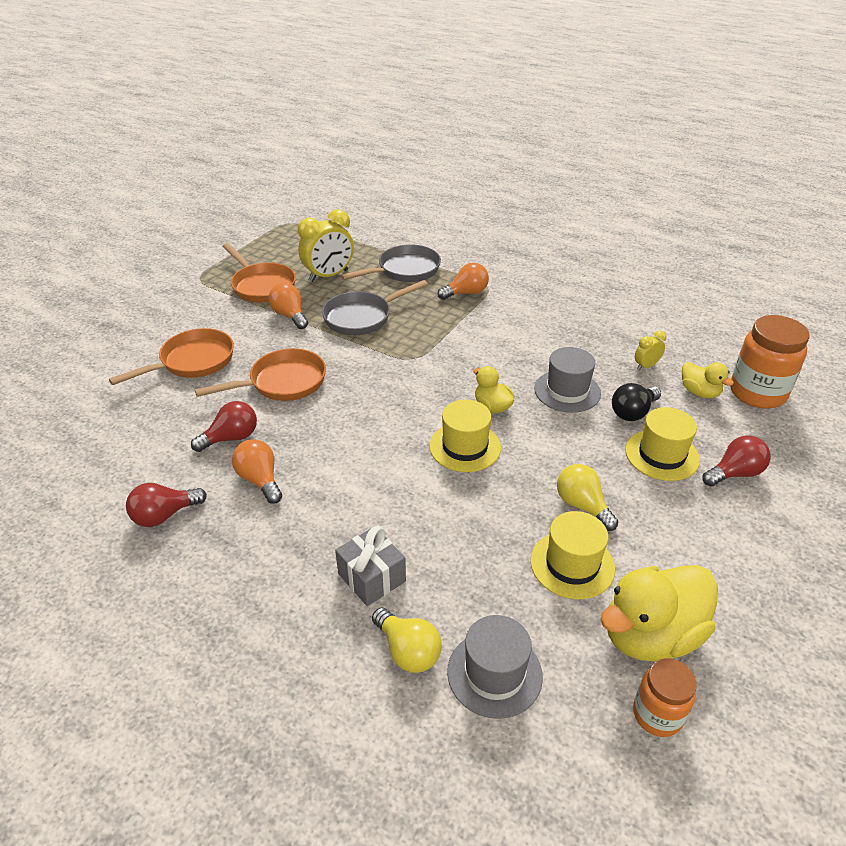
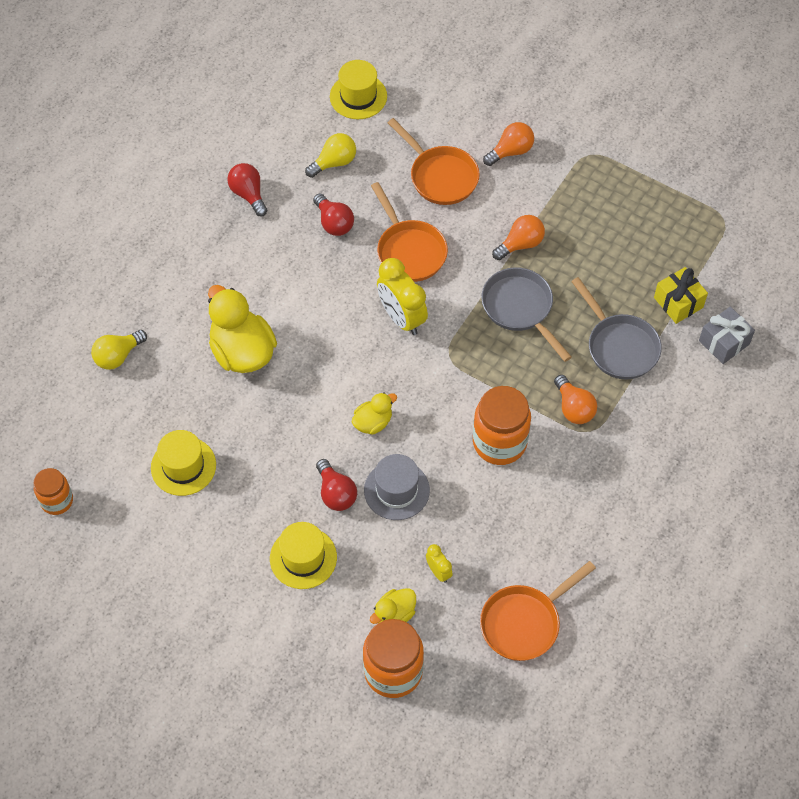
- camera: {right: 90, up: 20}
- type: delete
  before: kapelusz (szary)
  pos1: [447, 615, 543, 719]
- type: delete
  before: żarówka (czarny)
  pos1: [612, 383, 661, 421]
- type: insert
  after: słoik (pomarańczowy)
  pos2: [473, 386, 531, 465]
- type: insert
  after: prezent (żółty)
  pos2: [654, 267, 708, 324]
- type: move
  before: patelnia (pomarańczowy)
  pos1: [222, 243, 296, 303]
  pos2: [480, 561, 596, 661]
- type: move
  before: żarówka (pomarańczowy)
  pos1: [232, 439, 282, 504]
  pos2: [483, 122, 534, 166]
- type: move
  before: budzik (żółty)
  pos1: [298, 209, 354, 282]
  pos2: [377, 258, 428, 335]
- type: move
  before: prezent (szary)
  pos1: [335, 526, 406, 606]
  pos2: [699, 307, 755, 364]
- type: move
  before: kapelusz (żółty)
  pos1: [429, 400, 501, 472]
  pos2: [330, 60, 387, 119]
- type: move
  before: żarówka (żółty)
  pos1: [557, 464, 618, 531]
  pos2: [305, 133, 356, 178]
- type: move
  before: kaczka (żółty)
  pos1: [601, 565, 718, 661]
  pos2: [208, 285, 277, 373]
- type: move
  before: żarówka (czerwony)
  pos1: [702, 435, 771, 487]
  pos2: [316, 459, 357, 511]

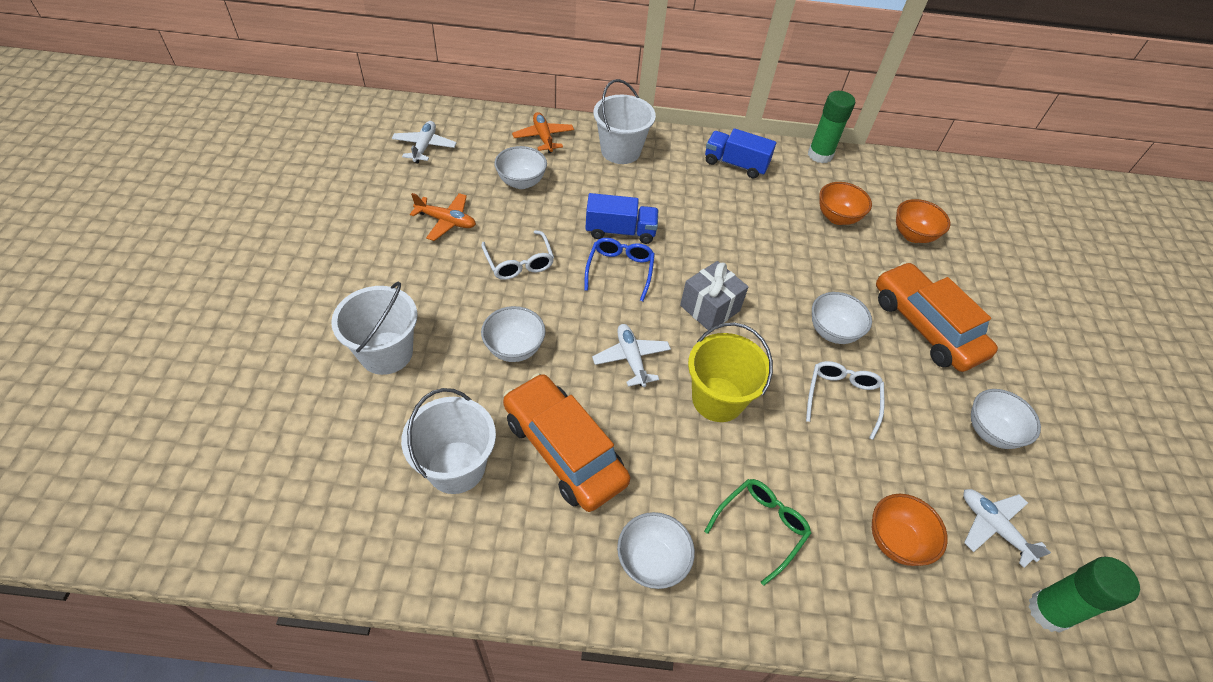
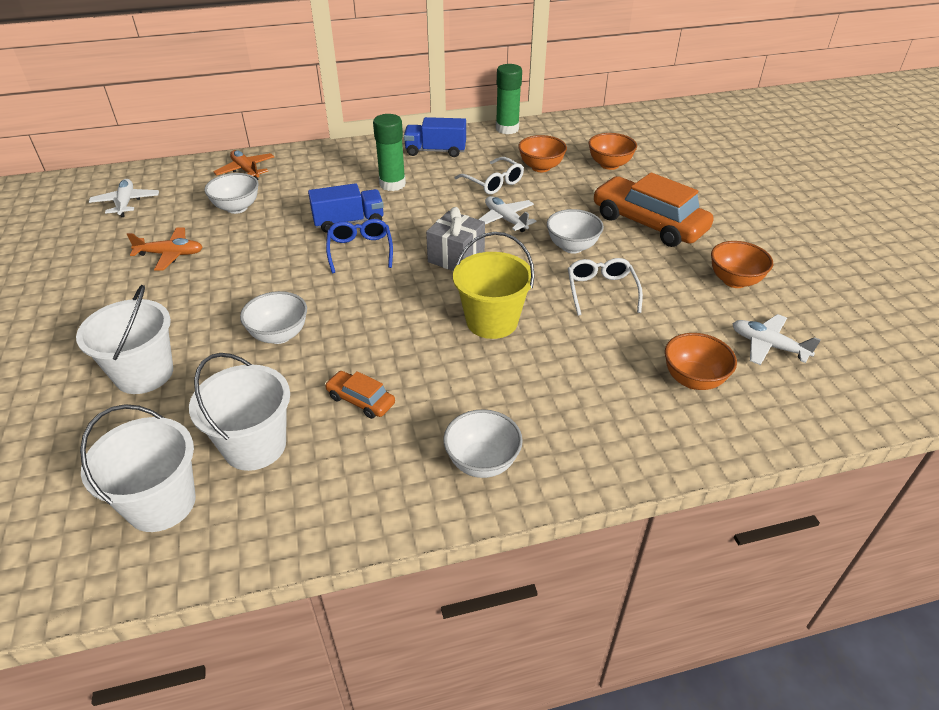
- camera: {right: -15, up: -10}
- type: delete
  before: okulary (zielony)
  pos1: [704, 479, 811, 586]
- type: move
  before: okulary (biały)
  pos1: [481, 230, 554, 280]
  pos2: [454, 157, 524, 194]
- type: move
  before: samolot (biały)
  pos1: [592, 324, 671, 387]
  pos2: [478, 196, 537, 232]
- type: move
  before: wiadro (biały)
  pos1: [593, 79, 656, 164]
  pos2: [80, 404, 196, 532]
- type: move
  before: klej w sztyfcie (zielony)
  pos1: [1028, 557, 1140, 633]
  pos2: [373, 114, 406, 191]
- type: recolor
  before: miska (biały)
  after: miska (pomarańczowy)
  pos1: [971, 389, 1041, 449]
  pos2: [711, 241, 773, 288]
- type: resize
  before: samochód (pomarańczowy)
  pos1: [503, 373, 630, 512]
  pos2: [325, 371, 395, 419]
  scale: 0.47

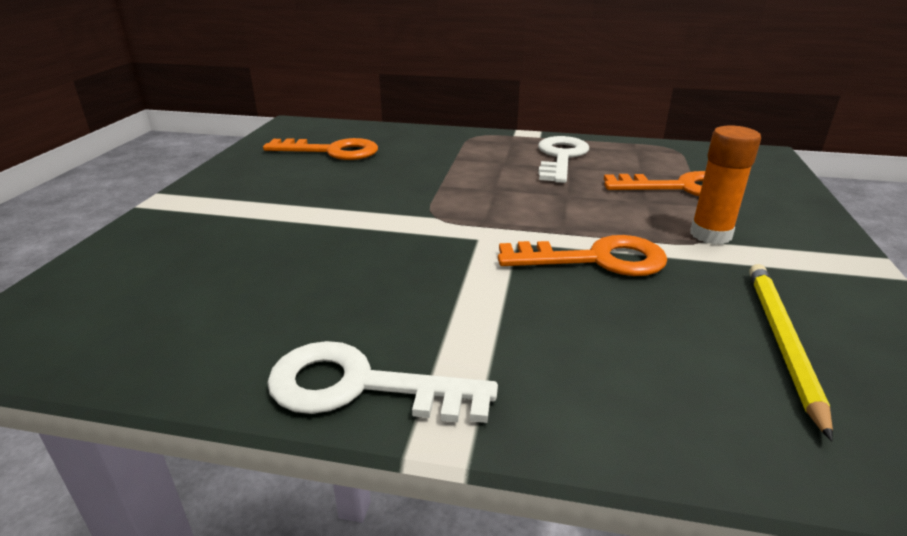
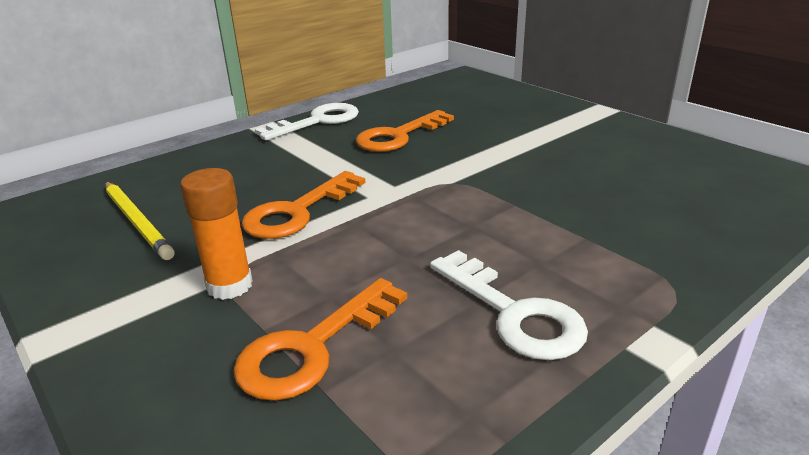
- camera: {right: 130, up: 0}
- type: move
  before: klucz (pomarańczowy)
  pos1: [263, 138, 378, 160]
  pos2: [356, 110, 454, 152]

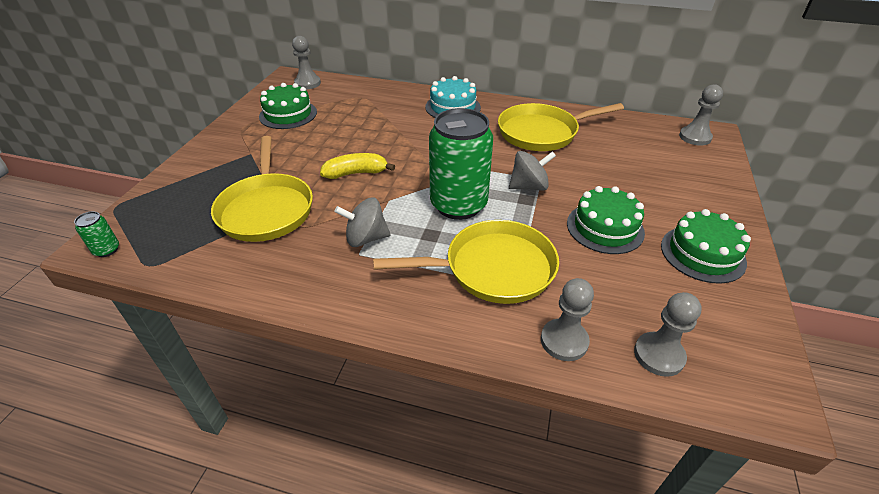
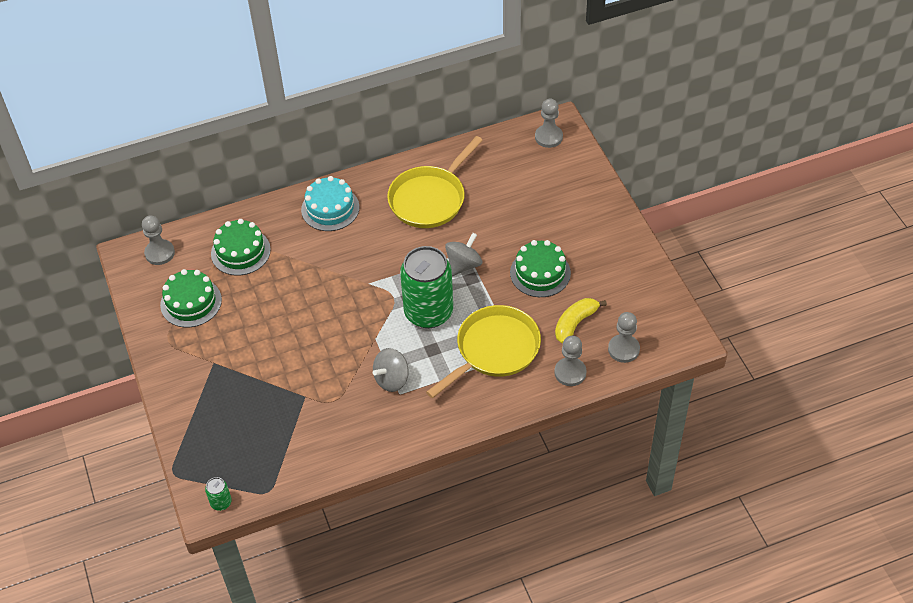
- camera: {right: -35, up: 10}
- type: delete
  before: patelnia (żółty)
  pos1: [211, 136, 313, 242]
- type: move
  before: banan (żółty)
  pos1: [320, 153, 395, 179]
  pos2: [555, 298, 607, 344]
- type: move
  before: tort (zielony)
  pos1: [661, 209, 751, 284]
  pos2: [211, 219, 271, 275]

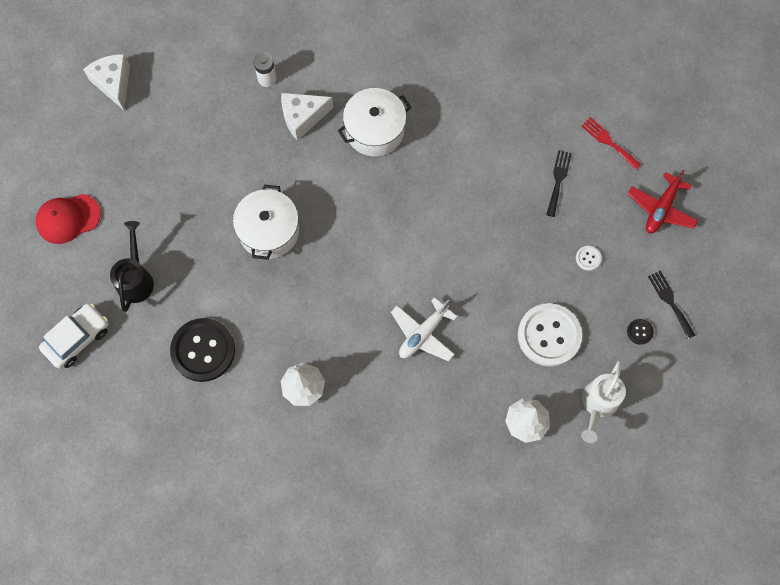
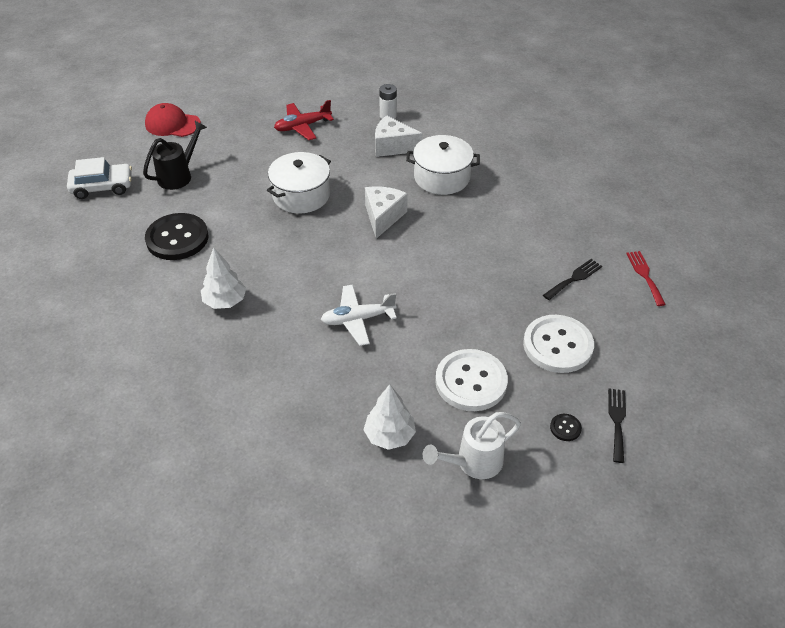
- camera: {right: 35, up: -25}
- type: move
  before: ser (biały)
  pos1: [83, 54, 130, 110]
  pos2: [365, 186, 408, 239]
- type: move
  before: samolot (czerwony)
  pos1: [628, 170, 698, 233]
  pos2: [274, 100, 334, 140]
- type: resize
  before: guzik (biały)
  pos1: [576, 246, 602, 271]
  pos2: [523, 315, 594, 373]
  scale: 2.44

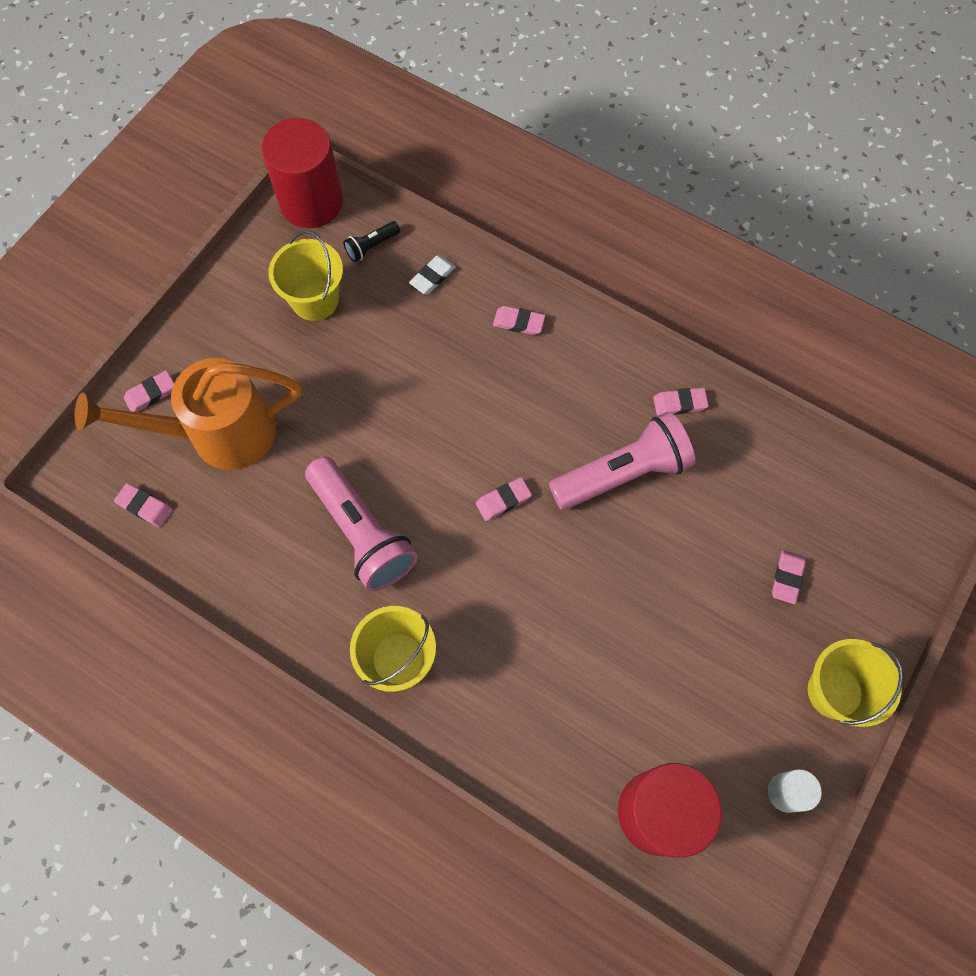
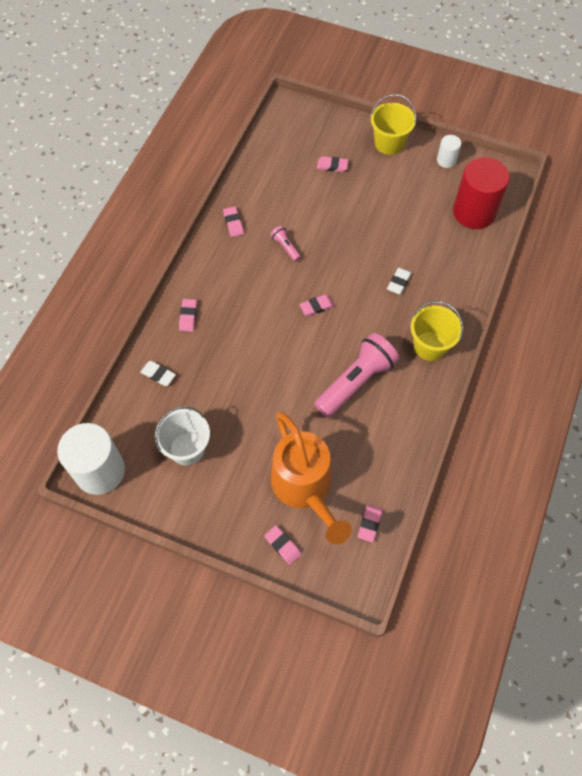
- camera: {right: -100, up: -5}
- type: delete
  before: latarka (czarny)
  pos1: [343, 221, 400, 262]
- type: insert
  after: gumka do mazania (biały)
  pos2: [387, 267, 412, 294]
- type: recolor
  before: walec (czerwony)
  after: walec (biały)
  pos1: [261, 118, 343, 228]
  pos2: [57, 423, 125, 495]
- type: recolor
  before: wiadro (żółty)
  after: wiadro (biały)
  pos1: [268, 230, 343, 321]
  pos2: [155, 406, 210, 466]
- type: rotate
  before: gumka do mazania (różowy)
  pos1: [476, 477, 532, 521]
  pos2: [300, 294, 335, 316]
  turn: -75
- type: resize
  before: latarka (różowy)
  pos1: [549, 413, 695, 510]
  pos2: [270, 226, 301, 262]
  scale: 0.45

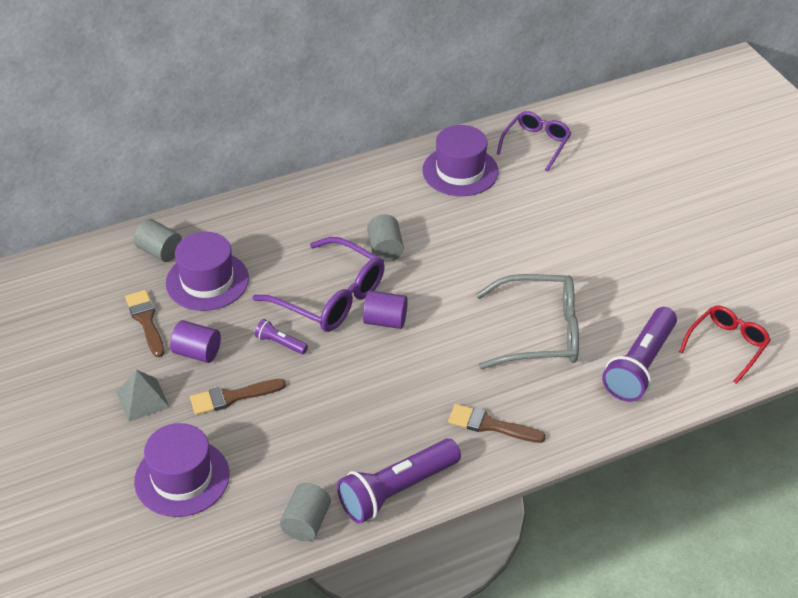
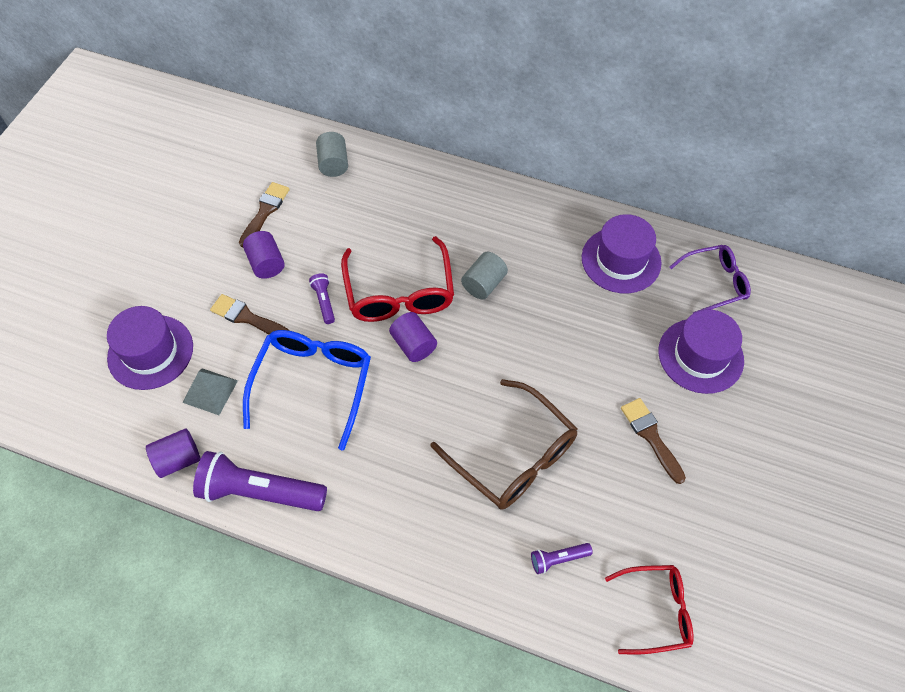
- camera: {right: 45, up: 15}
- type: insert
  after: okulary (niebieski)
  pos2: [243, 330, 371, 450]
- type: move
  before: piramida (szary)
  pos1: [116, 370, 170, 422]
  pos2: [182, 368, 238, 415]
- type: move
  before: kapelusz (fioletowy)
  pos1: [166, 232, 249, 311]
  pos2: [658, 309, 744, 394]
- type: move
  before: pędzel (brązowy)
  pos1: [448, 404, 546, 443]
  pos2: [621, 398, 686, 484]
- type: recolor
  before: okulary (fioletowy)
  after: okulary (czerwony)
  pos1: [253, 237, 385, 332]
  pos2: [341, 236, 454, 322]
- type: recolor
  before: walec (szary)
  after: walec (fioletowy)
  pos1: [280, 483, 331, 541]
  pos2: [146, 429, 200, 478]
- type: recolor
  before: okulary (szary)
  after: okulary (brązowy)
  pos1: [476, 274, 579, 369]
  pos2: [431, 379, 578, 510]
- type: resize
  before: latarka (fioletowy)
  pos1: [602, 307, 677, 402]
  pos2: [531, 543, 593, 574]
  scale: 0.46

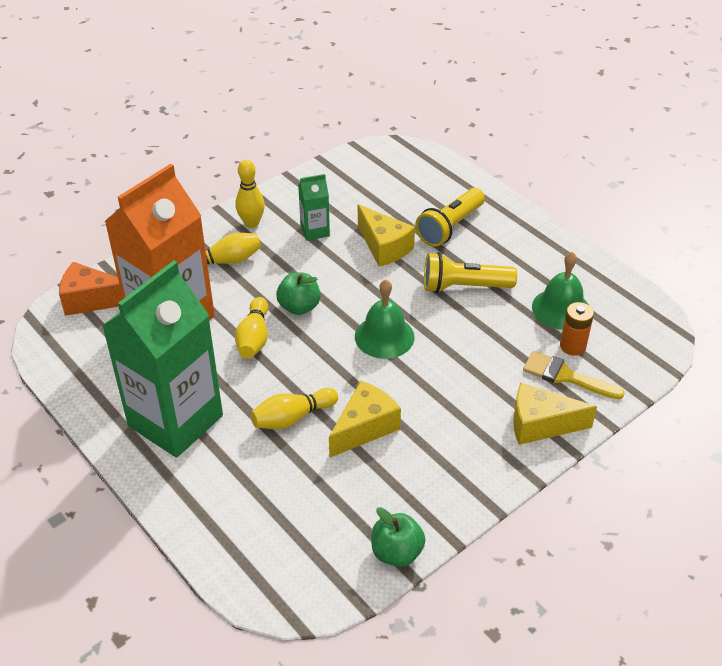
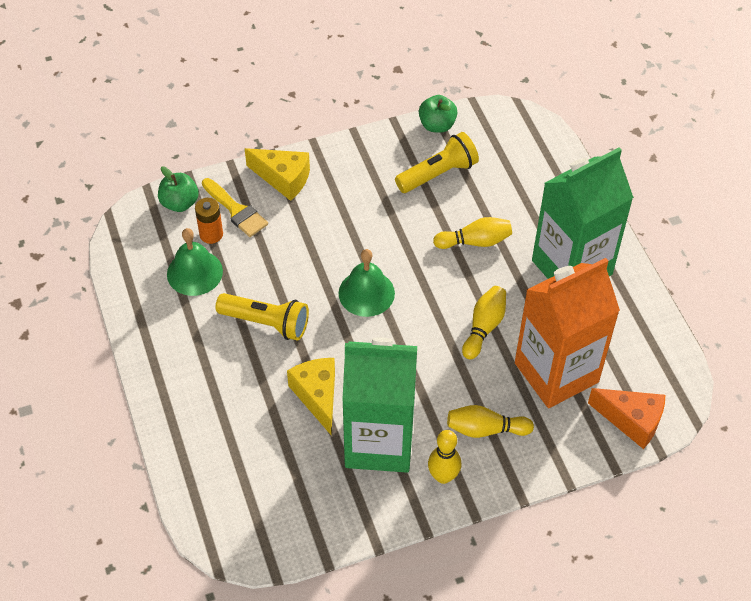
- camera: {right: -160, up: 10}
- type: delete
  before: ser (żółty)
  pos1: [329, 381, 401, 458]
- type: move
  before: jabłko (zielony)
  pos1: [276, 272, 320, 315]
  pos2: [158, 166, 199, 212]
- type: move
  before: latarka (żółty)
  pos1: [415, 188, 485, 247]
  pos2: [395, 132, 479, 193]
- type: resize
  before: karton mleka (zielony)
  pos1: [298, 174, 330, 241]
  pos2: [342, 337, 417, 473]
  scale: 2.33

